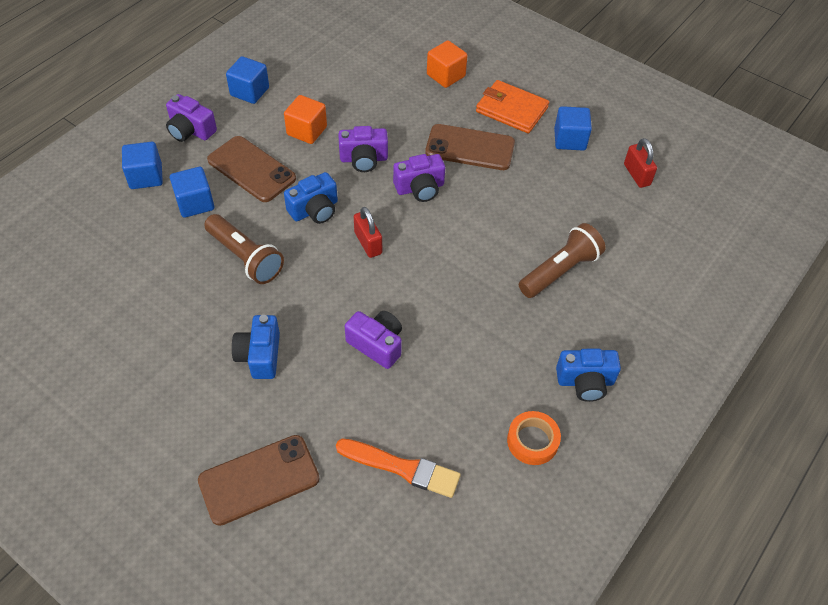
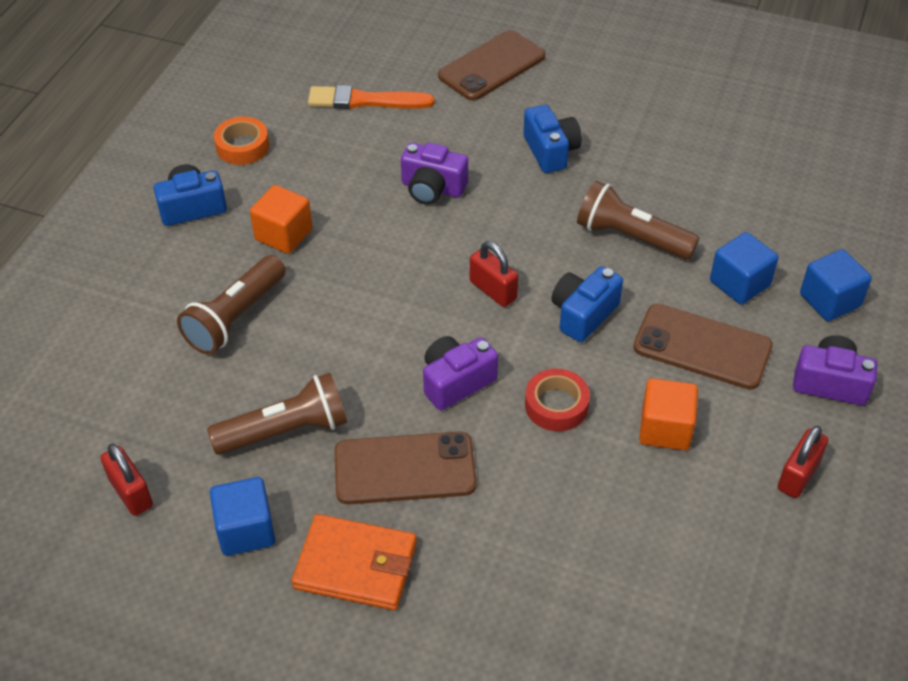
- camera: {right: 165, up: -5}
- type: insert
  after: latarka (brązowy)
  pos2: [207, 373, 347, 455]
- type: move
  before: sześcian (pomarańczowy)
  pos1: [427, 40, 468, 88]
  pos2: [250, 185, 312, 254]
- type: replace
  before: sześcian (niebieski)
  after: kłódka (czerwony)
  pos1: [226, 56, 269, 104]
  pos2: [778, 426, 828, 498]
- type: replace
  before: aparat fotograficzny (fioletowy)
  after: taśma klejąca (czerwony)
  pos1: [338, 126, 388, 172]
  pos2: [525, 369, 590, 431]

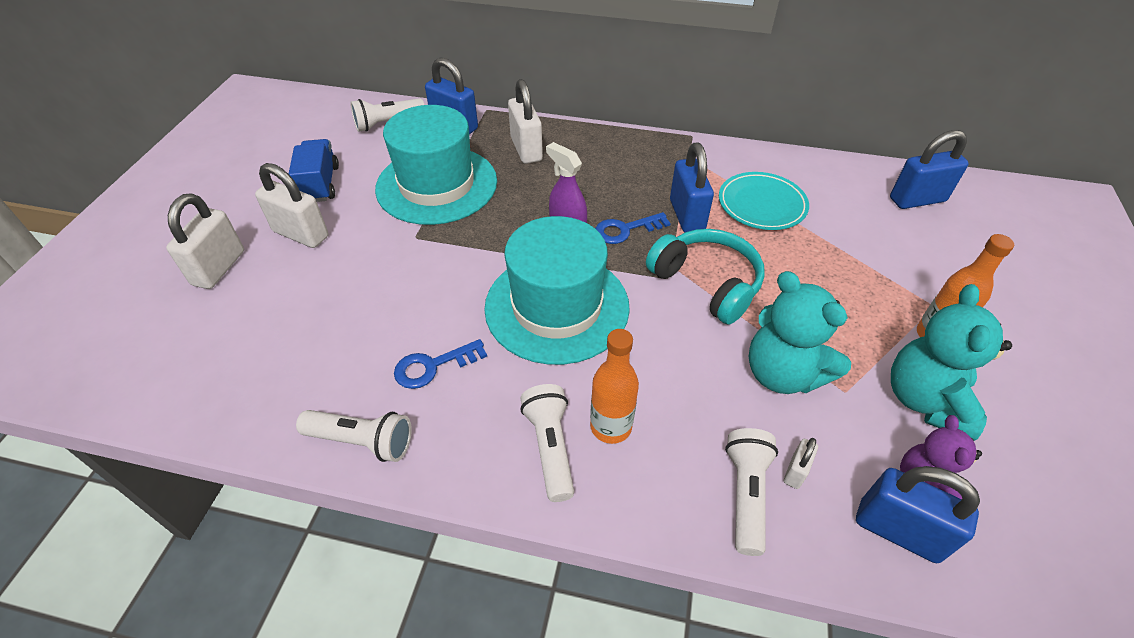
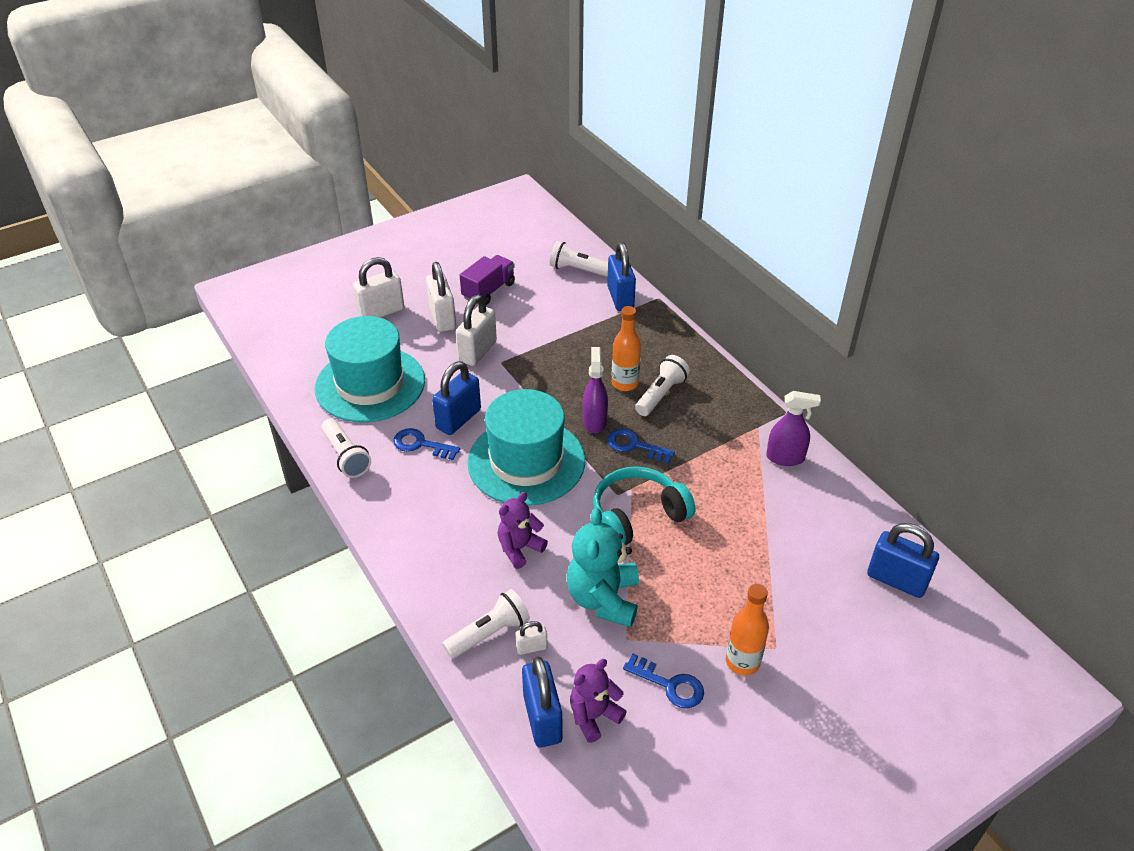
- camera: {right: 45, up: -5}
- type: delete
  before: talerz (turkusowy)
  pos1: [719, 172, 809, 230]
- type: insert
  after: miś (fioletowy)
  pos2: [498, 492, 548, 569]
- type: insert
  after: spryskiwacz (fioletowy)
  pos2: [766, 391, 821, 466]
- type: move
  before: kapelusz (turkusowy)
  pos1: [375, 105, 497, 225]
  pos2: [315, 316, 425, 423]
- type: move
  before: kłódka (biały)
  pos1: [508, 79, 543, 164]
  pos2: [456, 295, 497, 366]
- type: move
  before: latarka (biały)
  pos1: [520, 384, 574, 502]
  pos2: [635, 355, 690, 416]
- type: move
  before: butelka (pomarańczowy)
  pos1: [590, 329, 639, 444]
  pos2: [612, 306, 641, 391]
- type: move
  before: kłódka (niebieski)
  pos1: [670, 143, 714, 233]
  pos2: [432, 361, 481, 435]
- type: replace
  before: miś (turkusowy)
  after: klucz (niebieski)
  pos1: [891, 284, 1012, 441]
  pos2: [623, 654, 704, 709]
- type: recolor
  before: ciężarówka (niebieski)
  after: ciężarówka (fioletowy)
  pos1: [289, 139, 339, 202]
  pos2: [460, 255, 515, 305]
- type: rotate
  before: słuchawki (turkusowy)
  pos1: [646, 229, 765, 325]
  pos2: [593, 466, 695, 545]
  turn: -120

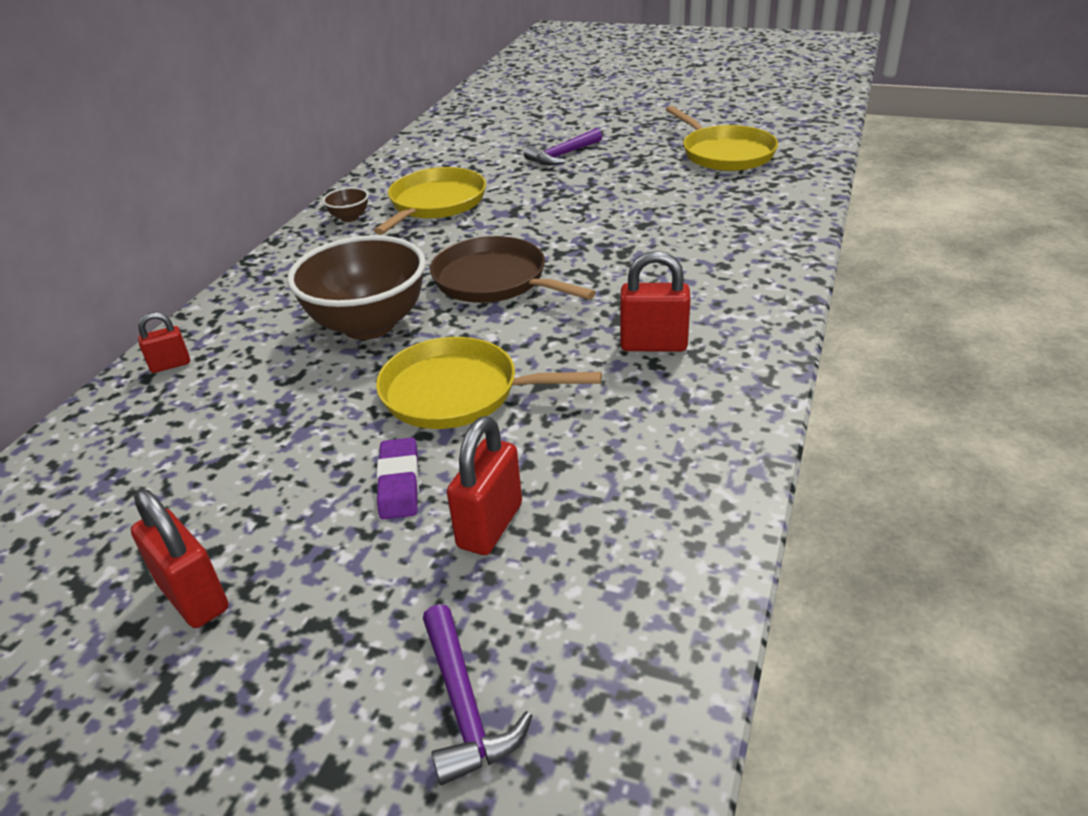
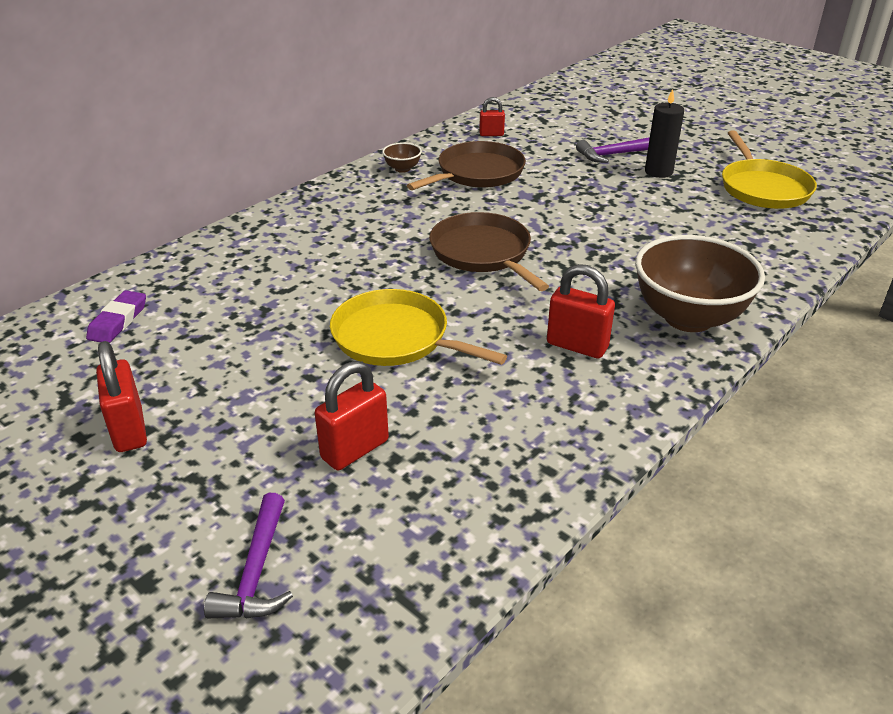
- camera: {right: 20, up: 0}
- type: insert
  after: świeca (czarny)
  pos2: [645, 89, 684, 178]
- type: move
  before: kłódka (czerwony)
  pos1: [138, 312, 190, 373]
  pos2: [479, 97, 505, 136]
- type: move
  before: miska (brązowy)
  pos1: [287, 235, 426, 340]
  pos2: [635, 235, 765, 332]
- type: move
  before: gumka do mazania (fioletowy)
  pos1: [377, 437, 419, 520]
  pos2: [86, 290, 146, 343]
- type: recolor
  before: patelnia (żółty)
  after: patelnia (brązowy)
  pos1: [374, 167, 486, 235]
  pos2: [407, 141, 526, 190]

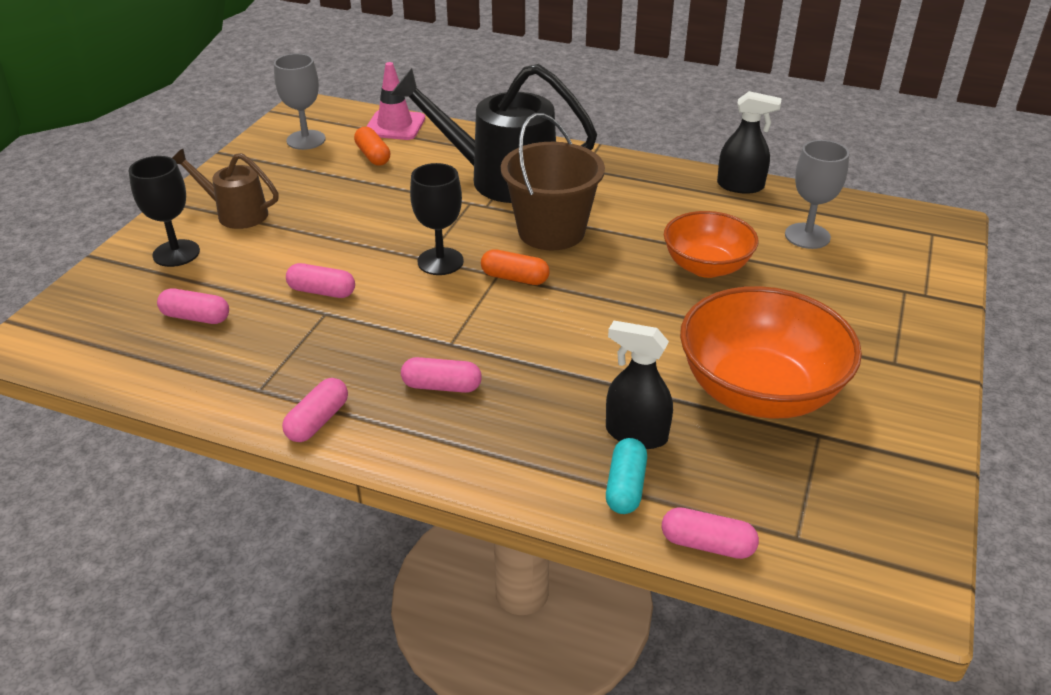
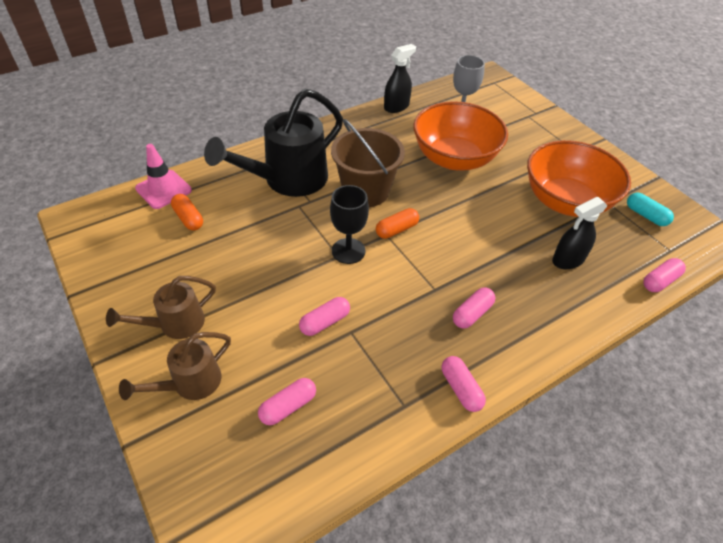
- camera: {right: -55, up: 10}
- type: delete
  before: kielich (szary)
  pos1: [274, 53, 326, 150]
- type: move
  before: kapsułka (turkusowy)
  pos1: [606, 438, 647, 514]
  pos2: [627, 193, 674, 226]
- type: replace
  before: kielich (czarny)
  after: konewka (brązowy)
  pos1: [129, 156, 200, 267]
  pos2: [119, 332, 231, 400]
- type: rotate
  before: kapsułka (pomarańczowy)
  pos1: [354, 127, 390, 166]
  pos2: [171, 194, 203, 231]
  turn: 45
- type: resize
  before: miska (pomarańczowy)
  pos1: [664, 211, 758, 278]
  pos2: [413, 101, 508, 171]
  scale: 1.59

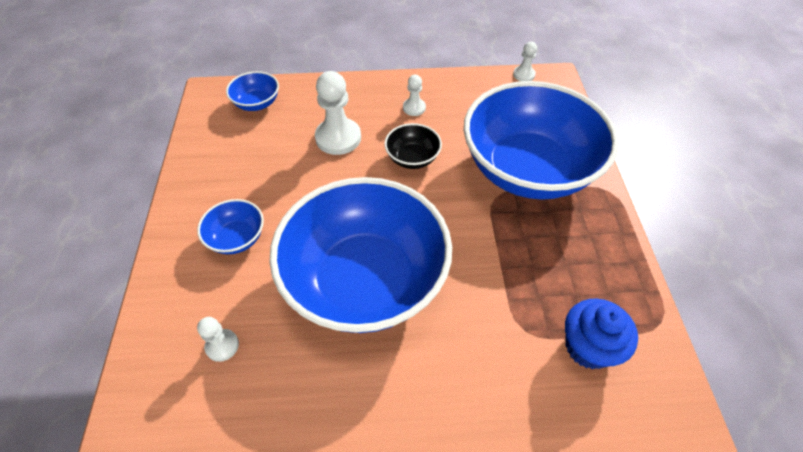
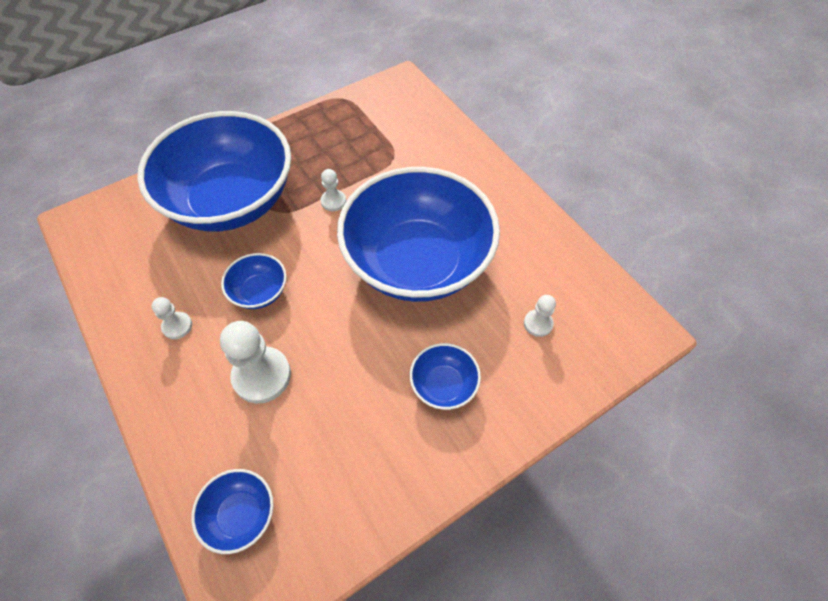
- camera: {right: -120, up: 5}
- type: delete
  before: muffinka (niebieski)
  pos1: [565, 298, 638, 369]
- type: move
  before: pionek (biały)
  pos1: [513, 42, 537, 81]
  pos2: [321, 169, 346, 211]
- type: recolor
  before: miska (czarny)
  after: miska (niebieski)
  pos1: [384, 123, 442, 169]
  pos2: [221, 253, 287, 309]

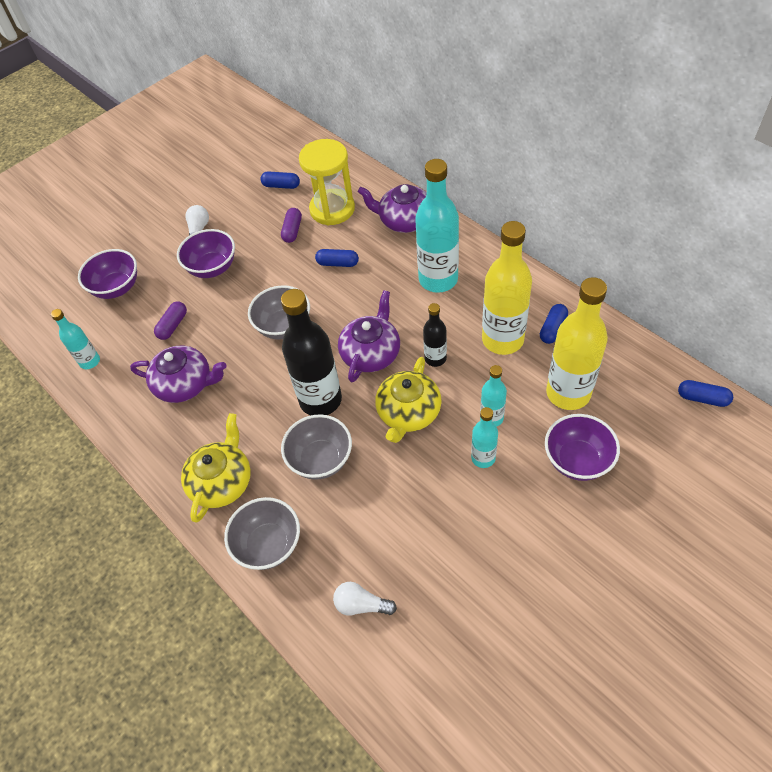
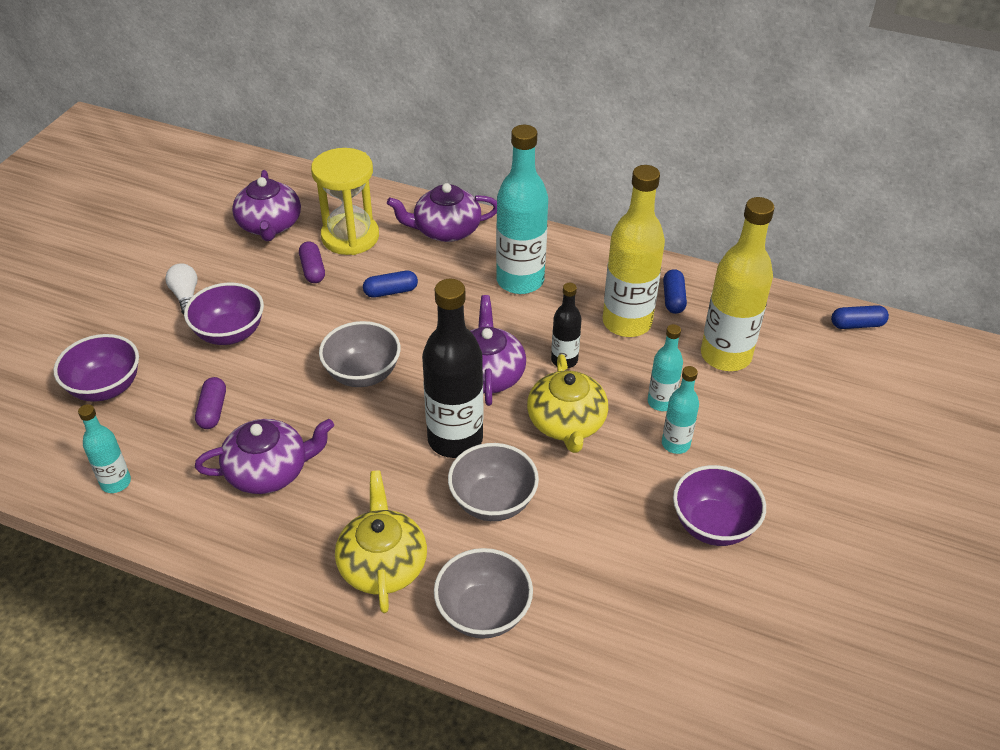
- camera: {right: -30, up: -10}
- type: delete
  before: żarówka (biały)
  pos1: [333, 582, 397, 616]
- type: move
  before: miska (fioletowy)
  pos1: [545, 414, 620, 481]
  pos2: [673, 465, 766, 546]
- type: replace
  before: kapsułka (niebieski)
  after: imbryk (fioletowy)
  pos1: [260, 171, 300, 189]
  pos2: [232, 170, 301, 241]

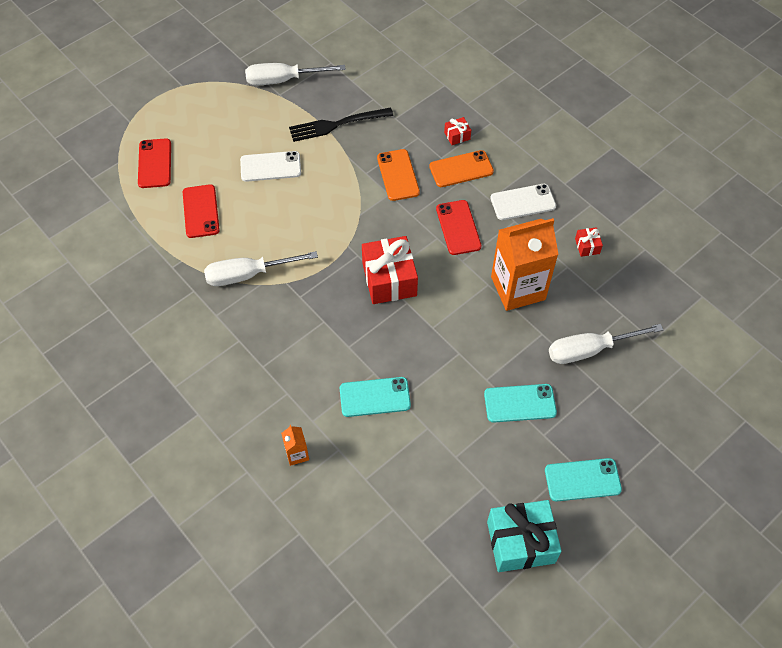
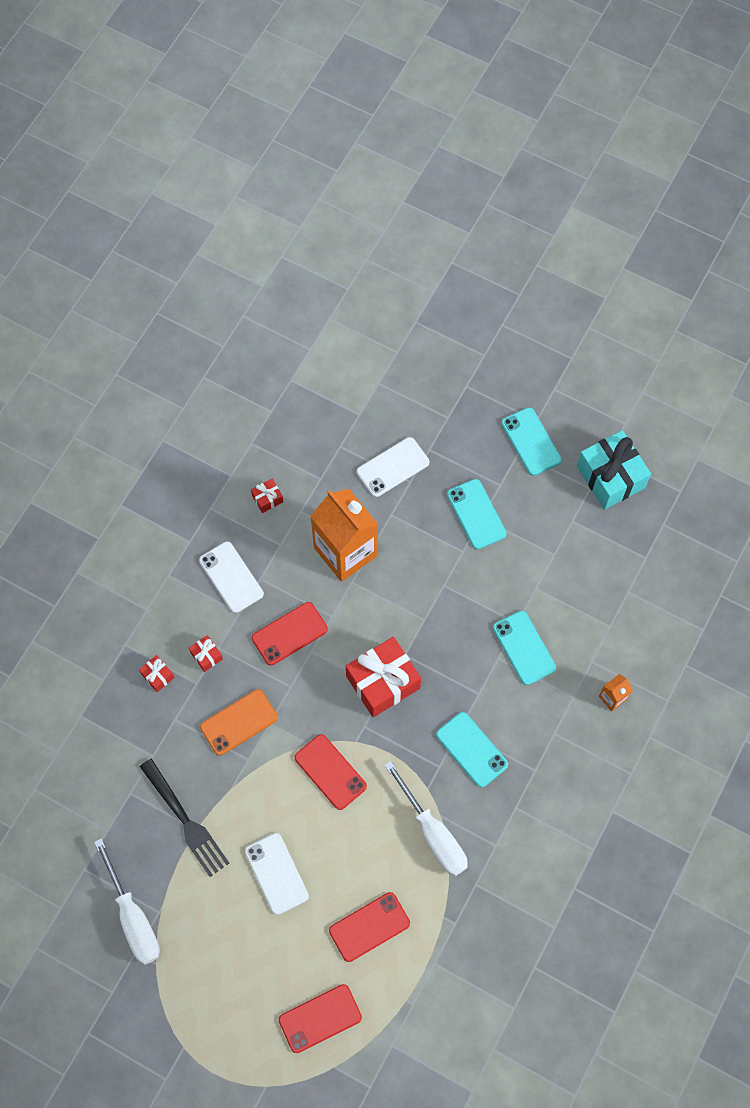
- camera: {right: -110, up: 10}
- type: insert
  after: telefon (czerwony)
  pos2: [295, 734, 367, 810]
- type: insert
  after: telefon (turkusowy)
  pos2: [436, 712, 508, 787]
- type: replace
  before: telefon (pomarańczowy)
  after: prezent (czerwony)
  pos1: [429, 150, 494, 187]
  pos2: [189, 635, 223, 672]
- type: replace
  before: śrubokręt (biały)
  after: telefon (biały)
  pos1: [549, 324, 663, 364]
  pos2: [357, 437, 429, 497]

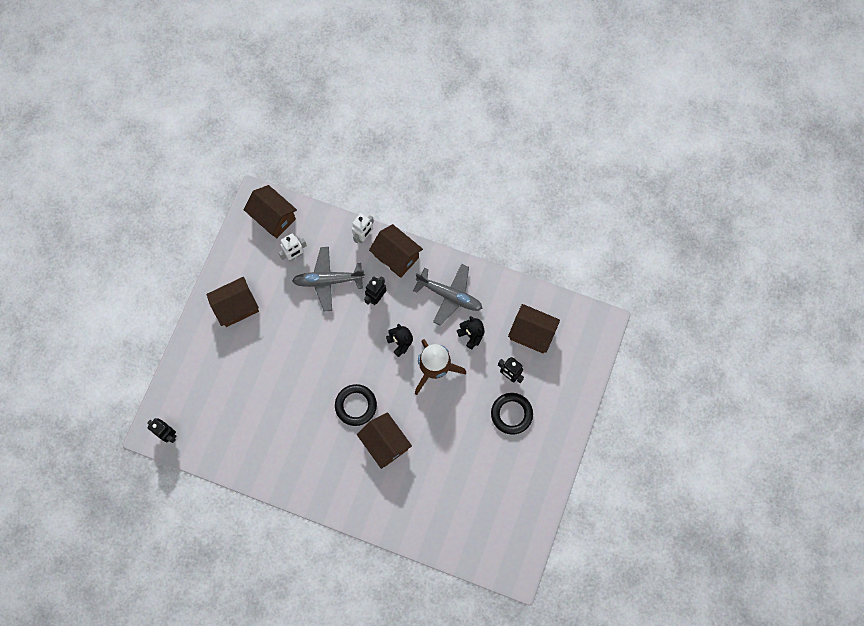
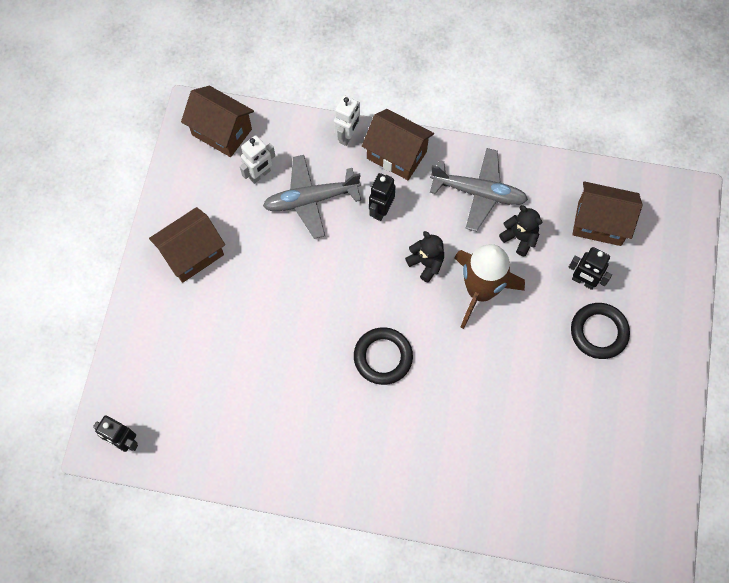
- camera: {right: -10, up: -5}
- type: delete
  before: domek (brązowy)
  pos1: [357, 412, 412, 469]

